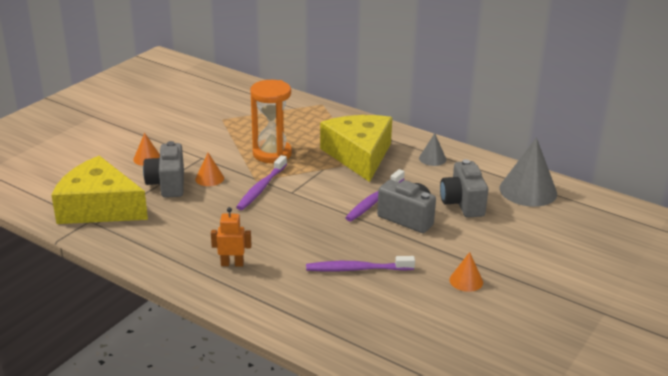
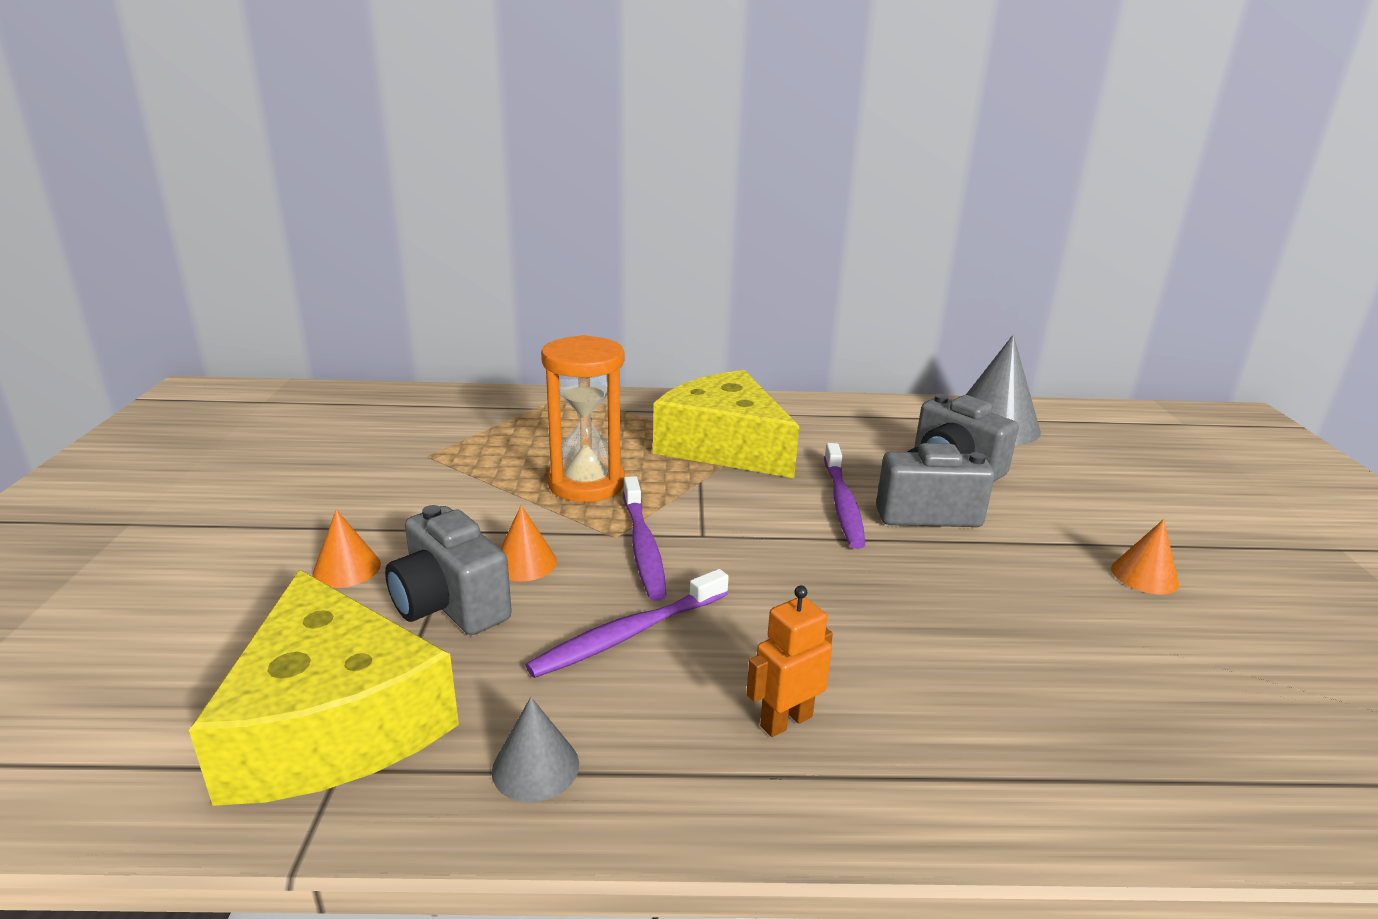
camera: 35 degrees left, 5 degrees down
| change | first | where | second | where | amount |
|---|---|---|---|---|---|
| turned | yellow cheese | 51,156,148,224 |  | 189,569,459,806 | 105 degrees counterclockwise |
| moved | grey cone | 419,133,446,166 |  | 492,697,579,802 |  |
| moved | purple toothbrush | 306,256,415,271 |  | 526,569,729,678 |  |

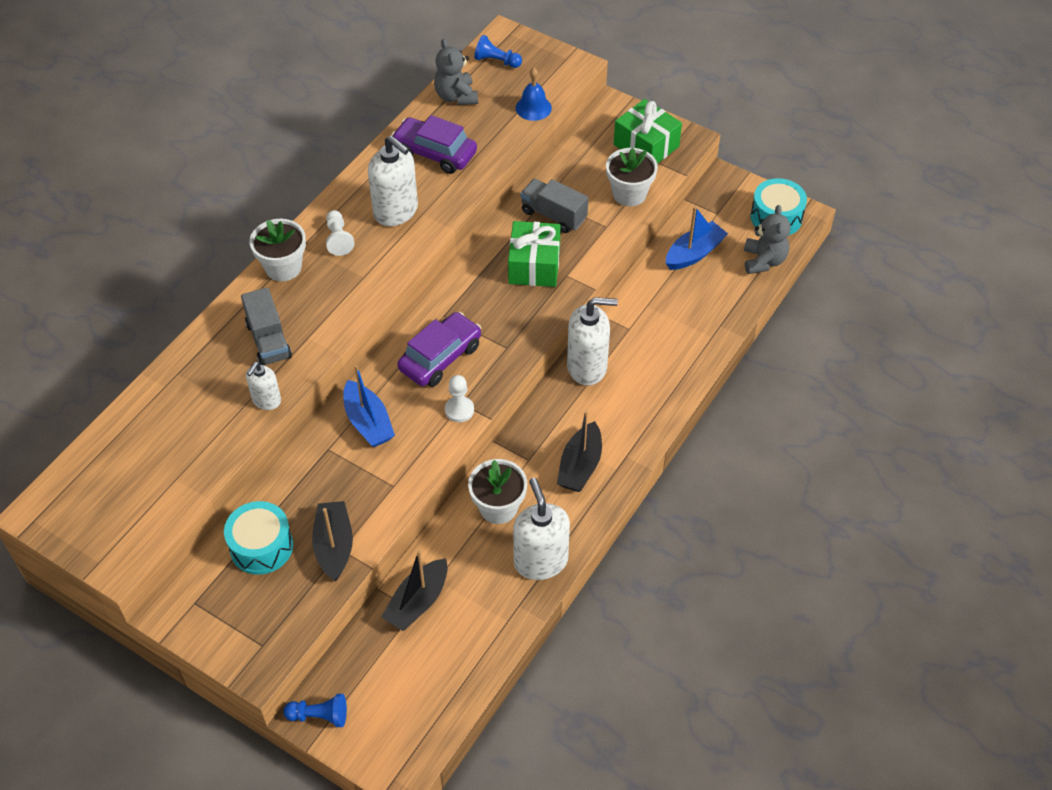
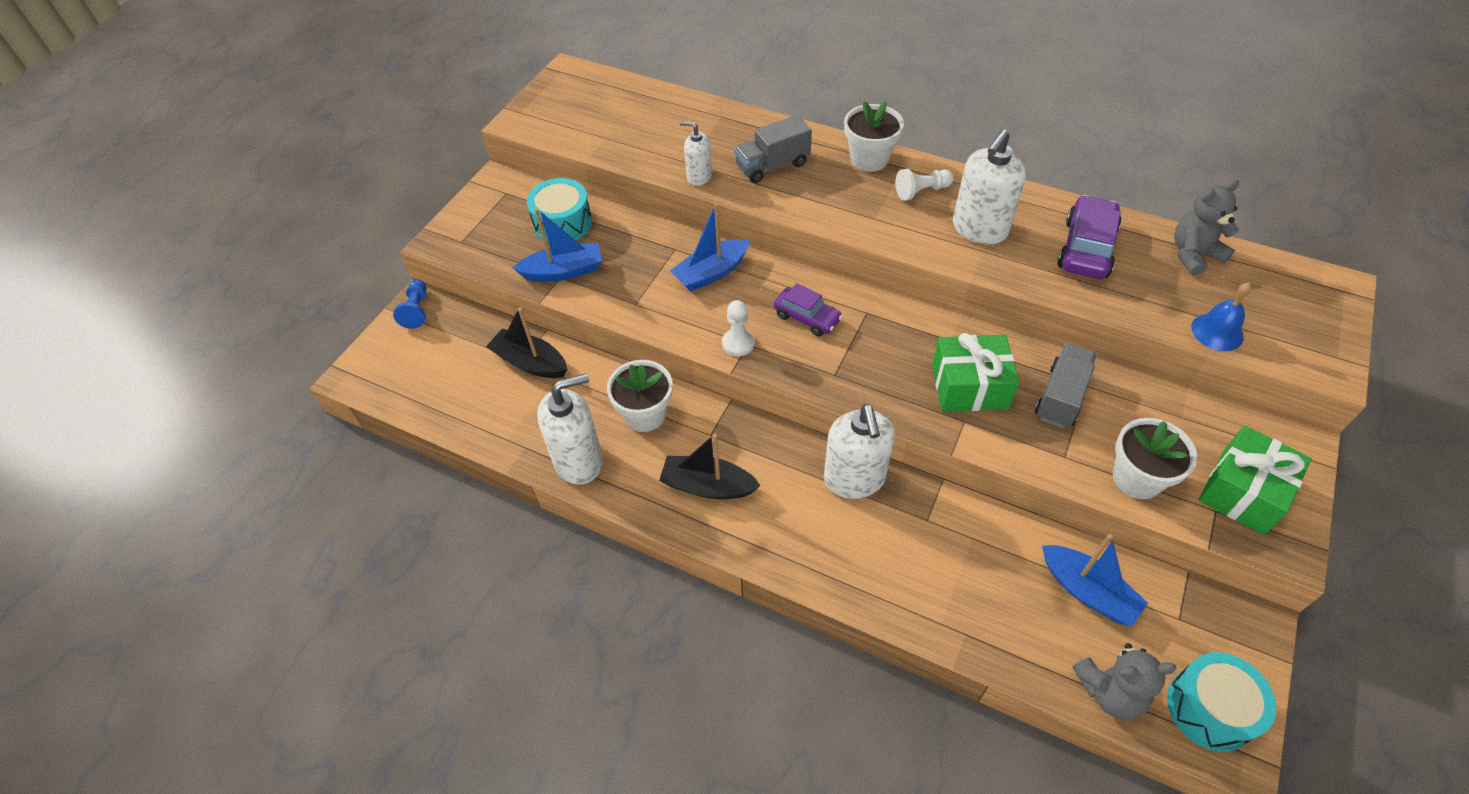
camera: 85 degrees right, 0 degrees up
| change | first | where | second | where | amount |
|---|---|---|---|---|---|
| recoloured | black boat | 312,501,353,581 | blue boat | 513,208,602,282 |  |
| resized | purple car | 397,312,481,387 |  | 774,283,843,337 | x0.66 |
| removed | blue pawn | 474,35,522,68 |  |  |  |

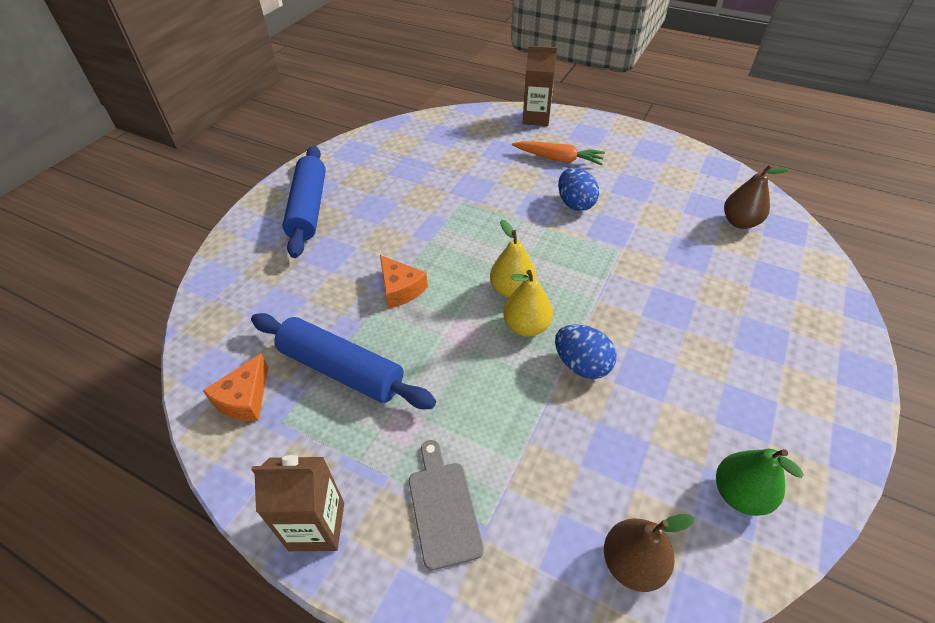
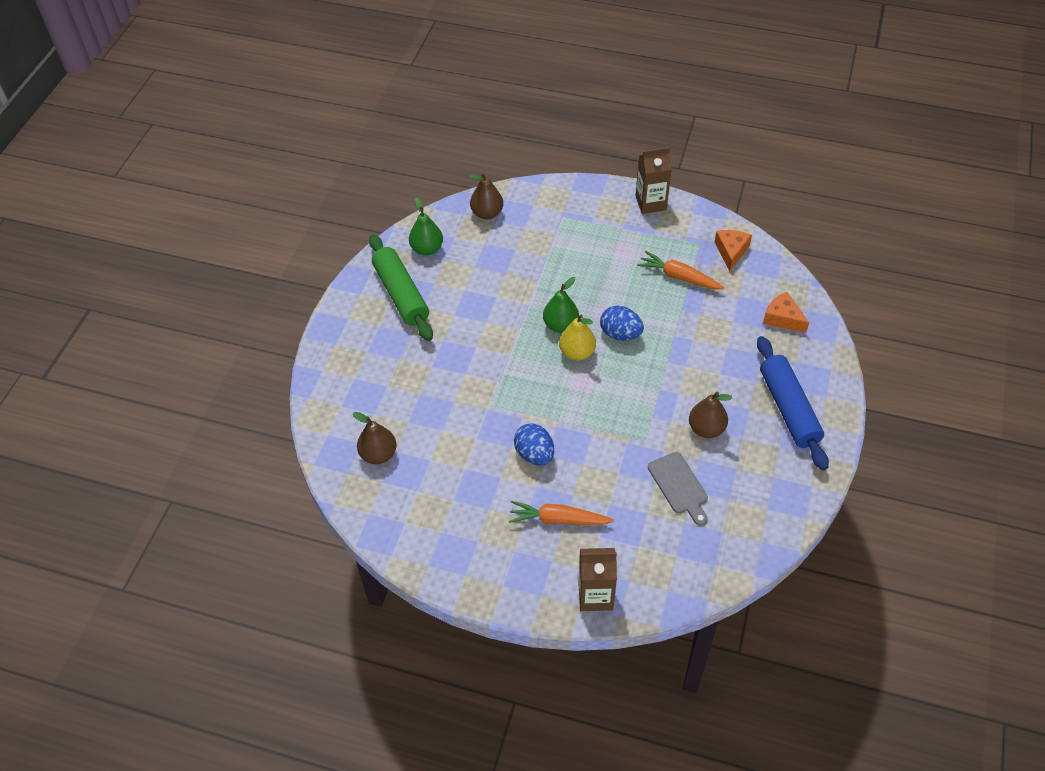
camera: 170 degrees right, 5 degrees up
| change | first | where | second | where | amount |
|---|---|---|---|---|---|
| added |  |  | green rolling pin | 369,234,433,341 |  |
| recoloured | yellow pear | 503,270,553,336 | green pear | 543,277,579,333 |  |
| moved | blue egg | 555,324,617,379 |  | 600,306,644,341 |  |
| replaced | blue rolling pin | 251,313,436,409 | orange carrot | 637,251,725,289 |  |
| moved | grey cutting board | 409,440,484,571 |  | 648,452,708,526 |  |
| added |  |  | brown pear | 689,392,732,438 |  |
| moved | orange cheese | 380,255,428,309 |  | 763,292,809,333 |  |

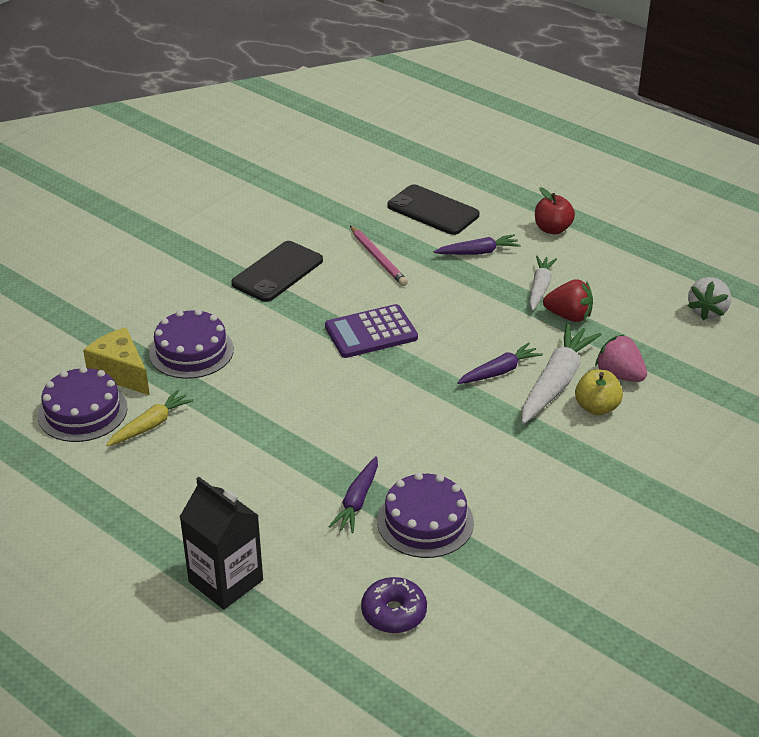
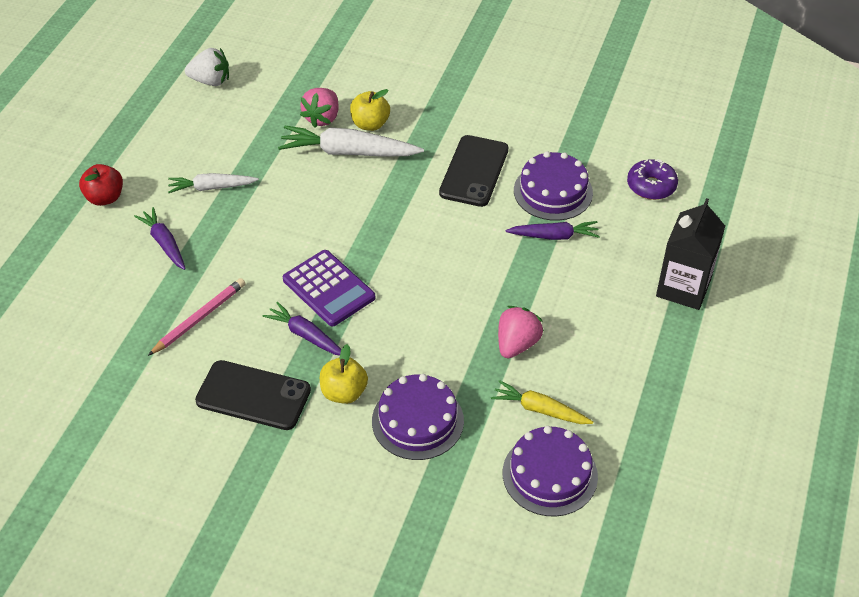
camera: 110 degrees left, 10 degrees up
| change | first | where | second | where | amount |
|---|---|---|---|---|---|
| moved | purple carrot | 457,343,543,384 |  | 263,302,342,356 |  |
| added |  |  | yellow apple | 320,344,368,404 |  |
| moved | black phone | 387,184,479,235 |  | 439,135,508,207 |  |
| added |  |  | pink strawberry | 498,306,544,358 |  |
| removed | yellow cheese | 83,327,150,395 |  |  |  |
| removed | red strawberry | 543,279,593,322 |  |  |  |

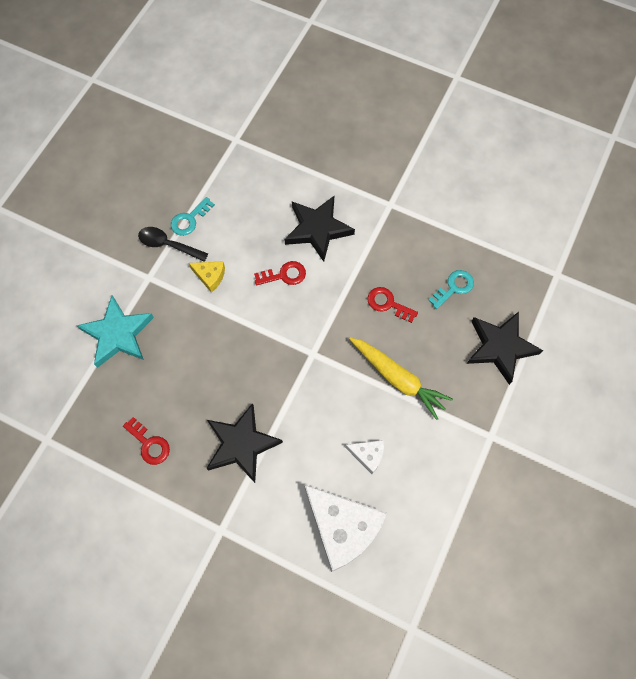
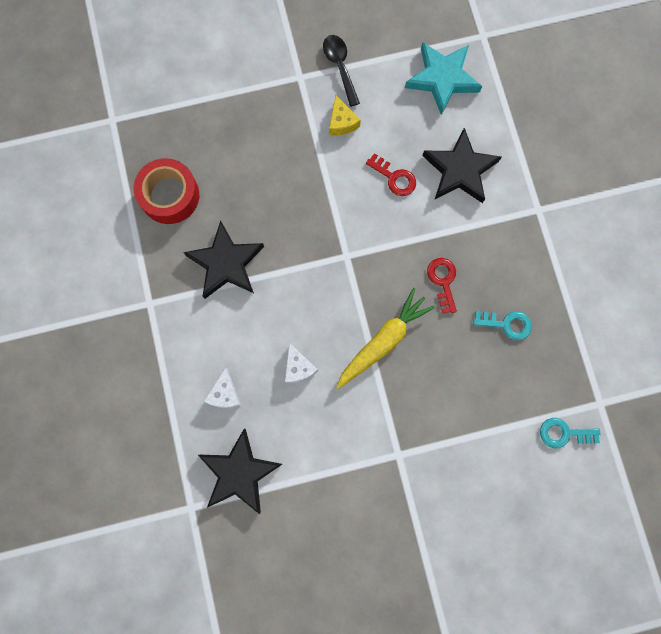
camera: 50 degrees right, 10 degrees up
| change | first | where | second | where | amount |
|---|---|---|---|---|---|
| replaced | red key | 123,417,170,465 | red tape | 134,158,199,224 |  |
| moved | black star | 467,312,543,385 |  | 198,429,282,514 |  |
| resized | white cheese | 304,484,387,572 |  | 204,367,241,408 | x0.46 |
| turned | yellow carrot | 349,337,453,420 |  | 336,288,435,389 | 135 degrees counterclockwise |
| moved | turquoise star | 77,296,154,368 |  | 405,42,482,115 |  |
| moved | turquoise key | 171,197,215,236 |  | 540,418,600,448 |  |

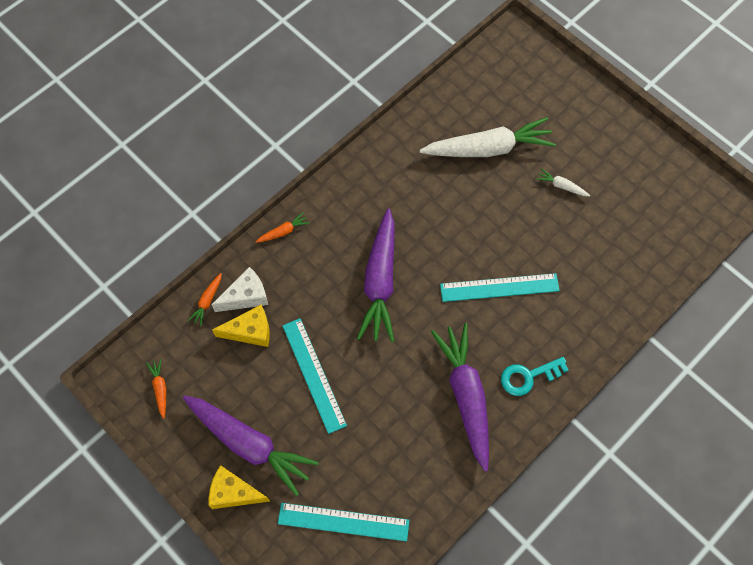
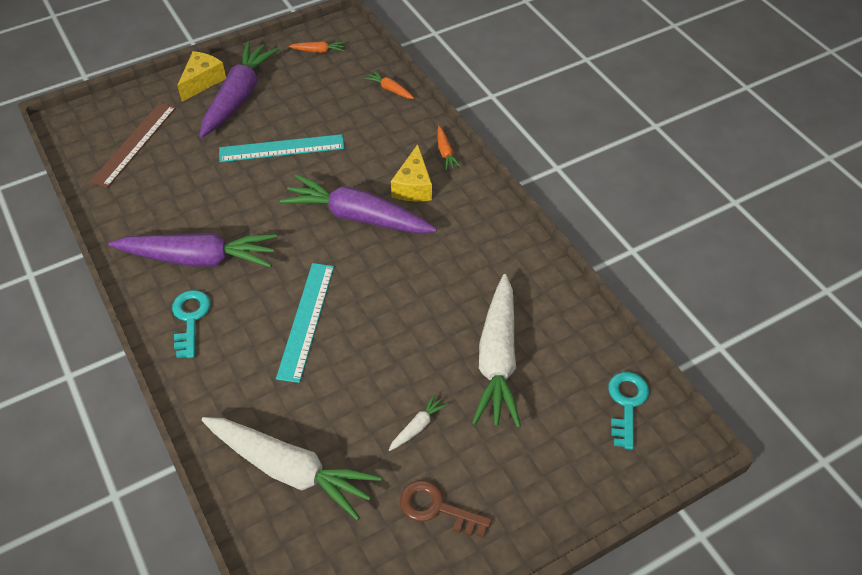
camera: 105 degrees right, 15 degrees down
| change | first | where | second | where | amount |
|---|---|---|---|---|---|
| recoloured | turquoise ruler | 278,503,409,541 | brown ruler | 90,102,176,188 |  |
| turned | purple carrot | 183,395,319,496 |  | 200,41,279,138 | 150 degrees clockwise |
| added |  |  | white carrot | 201,417,381,521 |  |
| moved | yellow cheese | 212,304,270,347 |  | 391,144,432,202 |  |
| added |  |  | brown key | 400,480,492,537 |  |
| added |  |  | turquoise key | 608,372,649,450 |  |
| removed | white cheese | 212,267,268,312 |  |  |  |

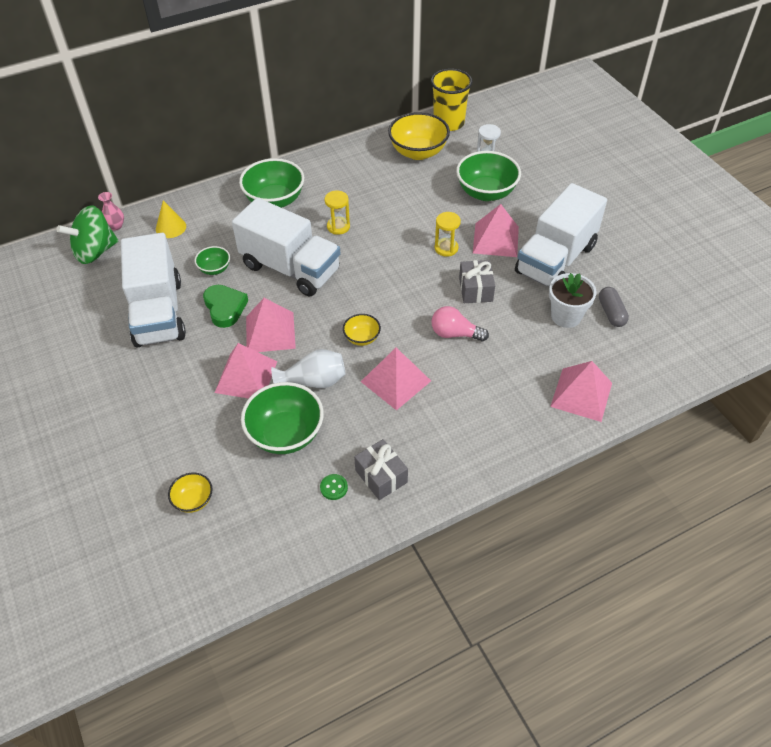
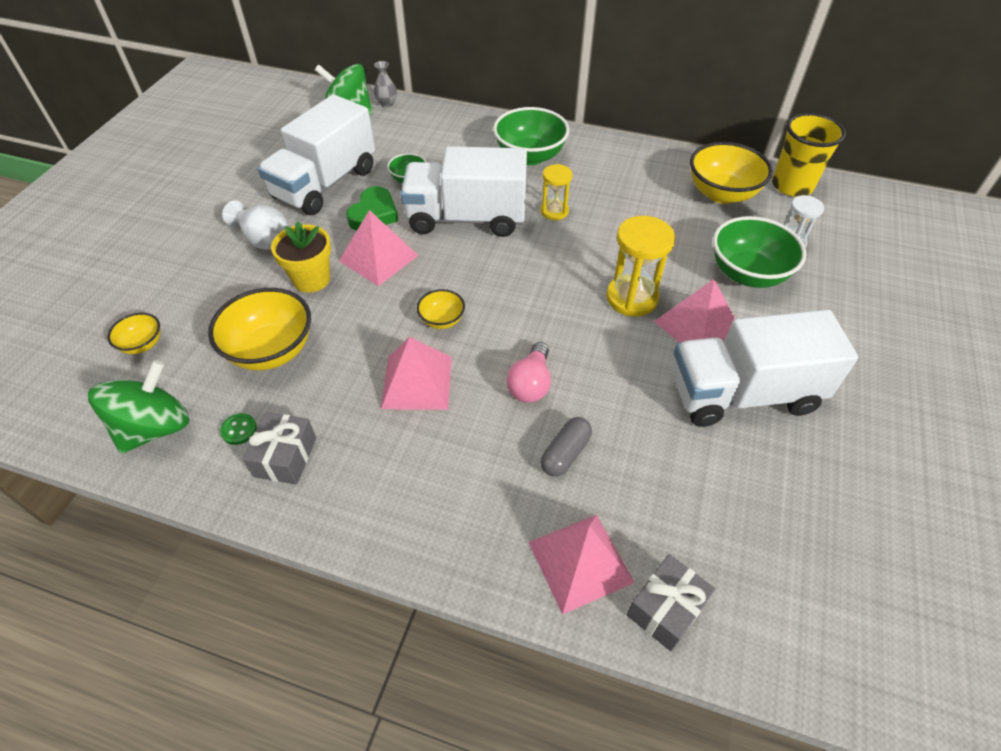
camera: 45 degrees right, 0 degrees up
| change | first | where | second | where | amount |
|---|---|---|---|---|---|
| added |  |  | green spinning top | 88,360,189,454 |  |
| recoloured | green bowl | 241,382,324,454 | yellow bowl | 208,288,311,370 |  |
| moved | white vase | 271,349,345,388 |  | 222,200,289,250 |  |
| replaced | pink pyramid | 215,343,277,398 | yellow flower pot | 271,222,331,293 |  |
| recoloured | pink vase | 98,192,124,231 | grey vase | 374,61,397,107 |  |
| turned | white truck | 232,198,341,296 |  | 400,146,527,237 | 105 degrees clockwise |
| turned | pink light bulb | 431,306,489,341 |  | 507,342,551,403 | 135 degrees counterclockwise |
| moved | grey capsule | 599,287,629,327 |  | 540,417,592,477 |  |
| resized | yellow hourglass | 435,212,461,257 |  | 606,216,675,317 | x1.63 |
| moved | grey gift | 459,260,495,303 |  | 626,554,715,651 |  |
| removed | yellow cone | 156,201,186,238 |  |  |  |
| removed | white flower pot | 549,273,597,328 |  |  |  |

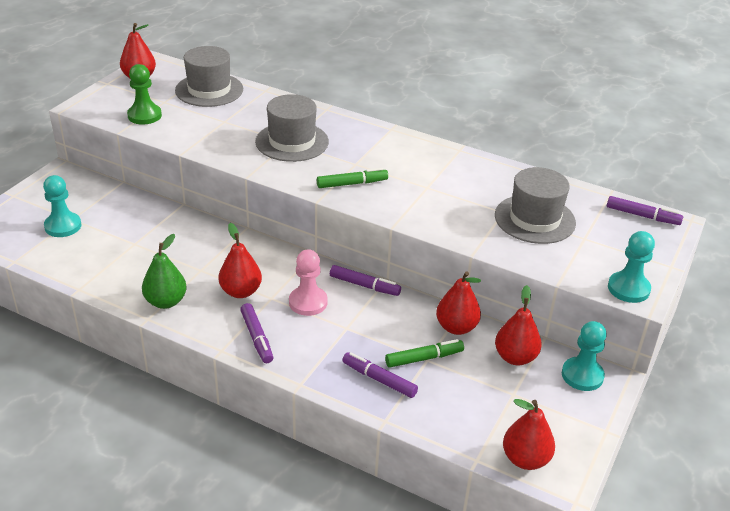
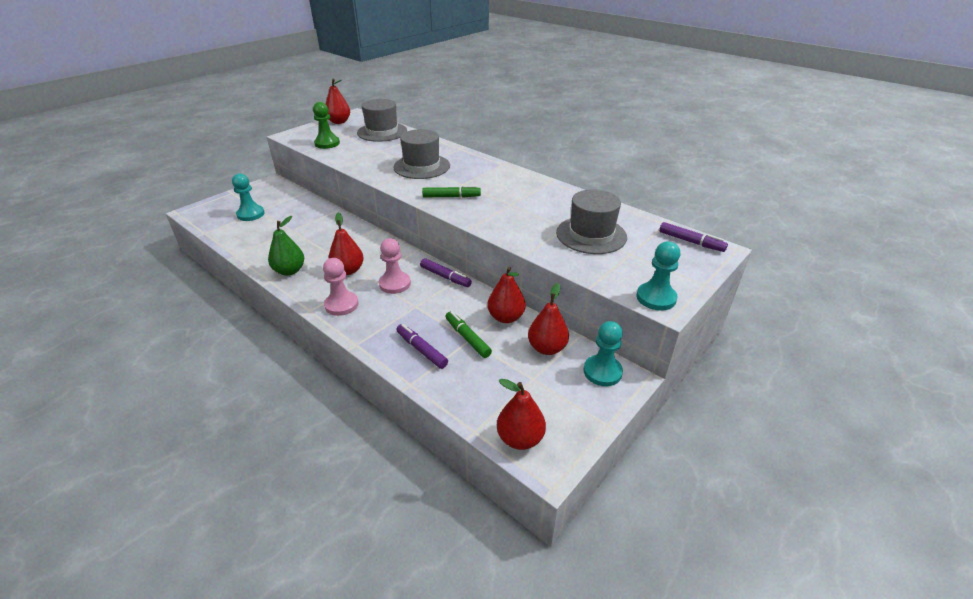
camera: 15 degrees right, 0 degrees up
| change | first | where | second | where | amount |
|---|---|---|---|---|---|
| replaced | purple marker | 240,303,273,363 | pink pawn | 323,258,359,316 |  |
| turned | green marker | 385,339,464,368 |  | 446,311,492,358 | 120 degrees counterclockwise |

